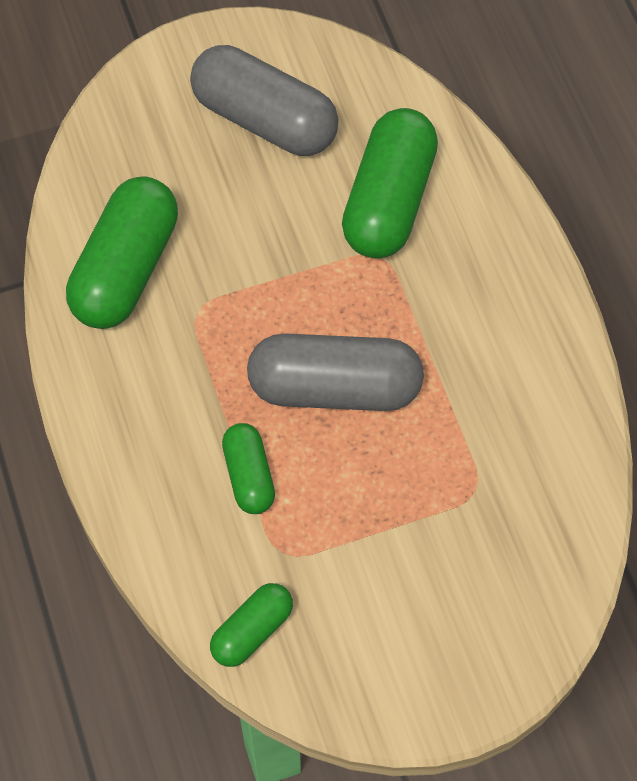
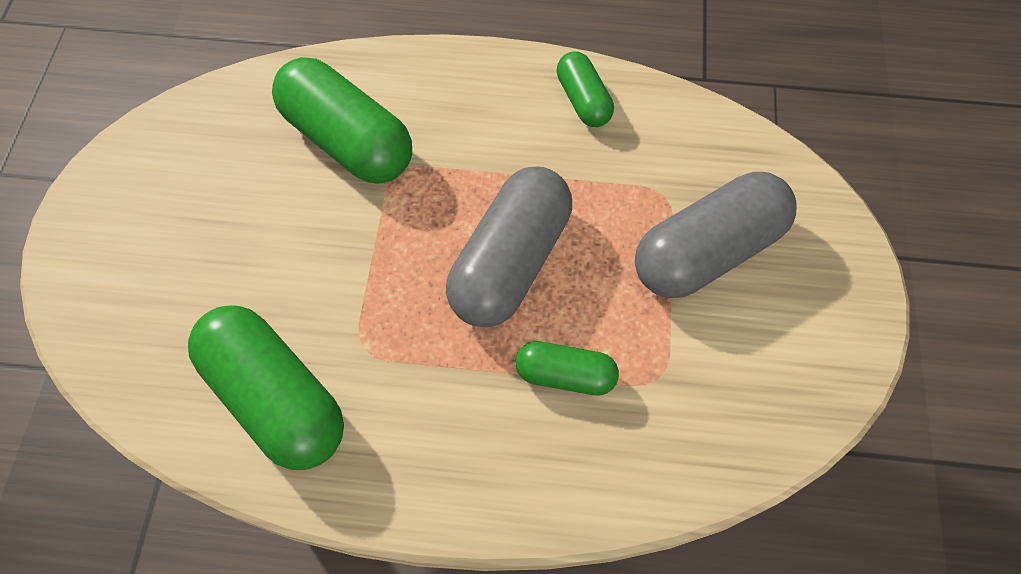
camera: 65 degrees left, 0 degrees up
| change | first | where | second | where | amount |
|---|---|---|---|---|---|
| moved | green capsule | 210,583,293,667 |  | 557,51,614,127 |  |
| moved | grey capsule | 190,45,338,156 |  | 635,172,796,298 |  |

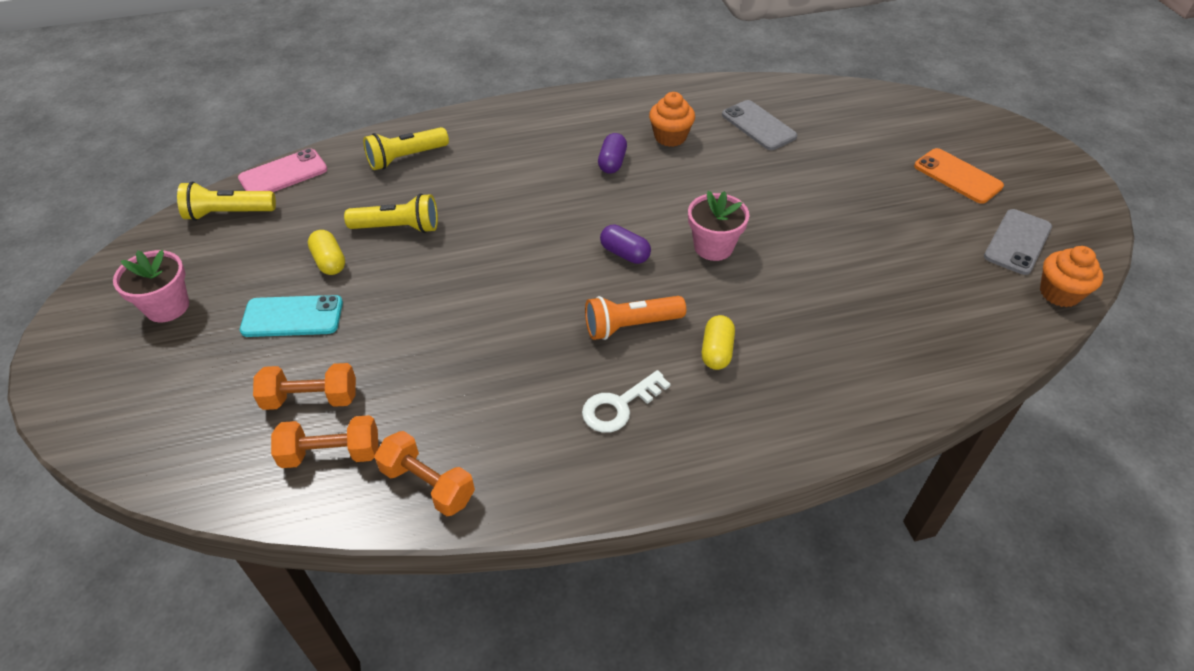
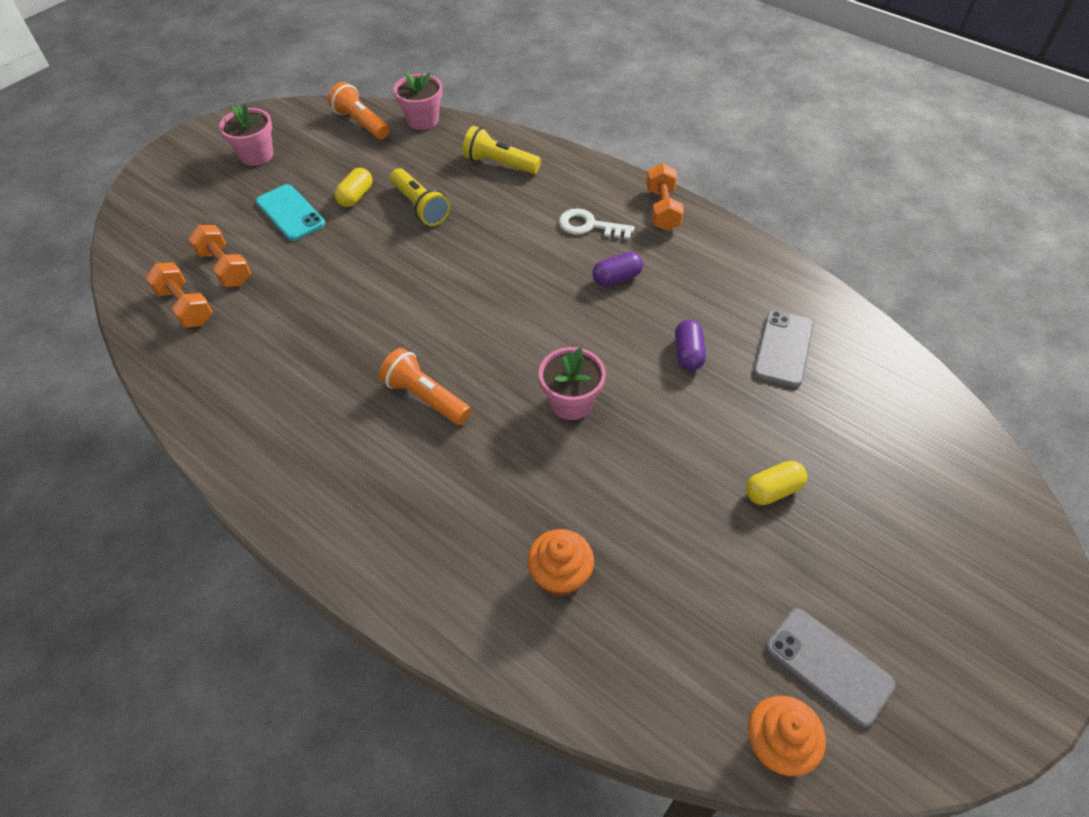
camera: 55 degrees right, 5 degrees up
| change | first | where | second | where | amount |
|---|---|---|---|---|---|
| recoloured | yellow flashlight | 177,181,276,221 | orange flashlight | 328,82,389,139 |  |
| replaced | pink phone | 238,148,327,192 | pink flower pot | 393,72,443,130 |  |
| moved | orange cupcake | 649,92,695,147 |  | 527,529,594,597 |  |
| moved | white key | 582,370,671,433 |  | 559,208,634,240 |  |
| moved | orange dumbbell | 374,431,475,516 |  | 646,163,684,231 |  |
| moved | purple capsule | 600,224,651,264 |  | 675,320,706,371 |  |
| moved | yellow capsule | 702,315,735,370 |  | 746,461,807,505 |  |
| turned | grey phone | 984,209,1052,275 |  | 766,608,896,727 | 45 degrees clockwise |
| removed | orange phone | 914,148,1004,204 |  |  |  |

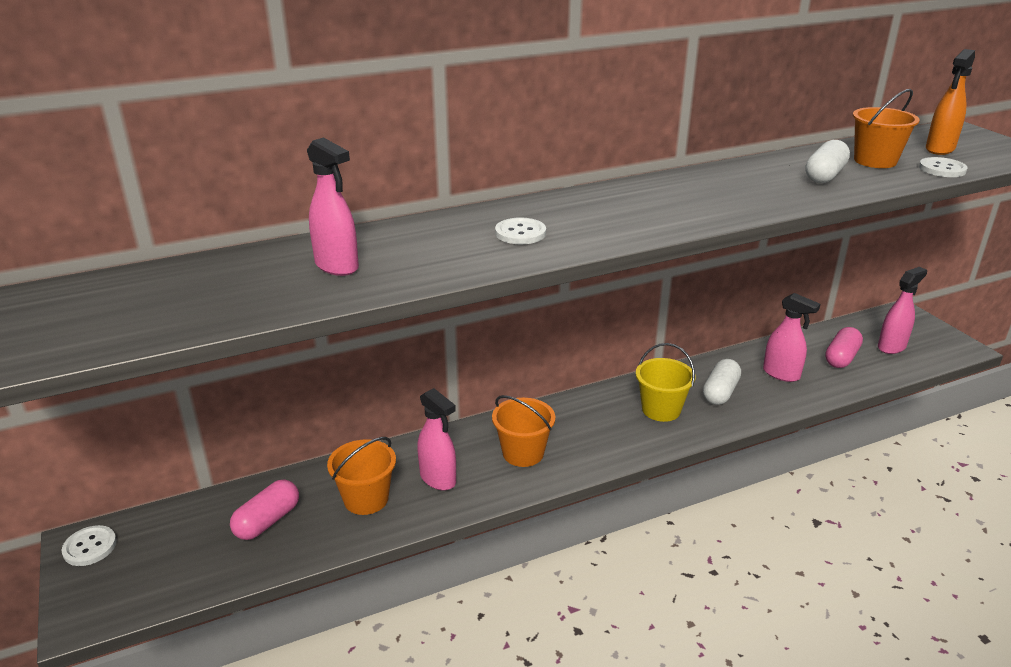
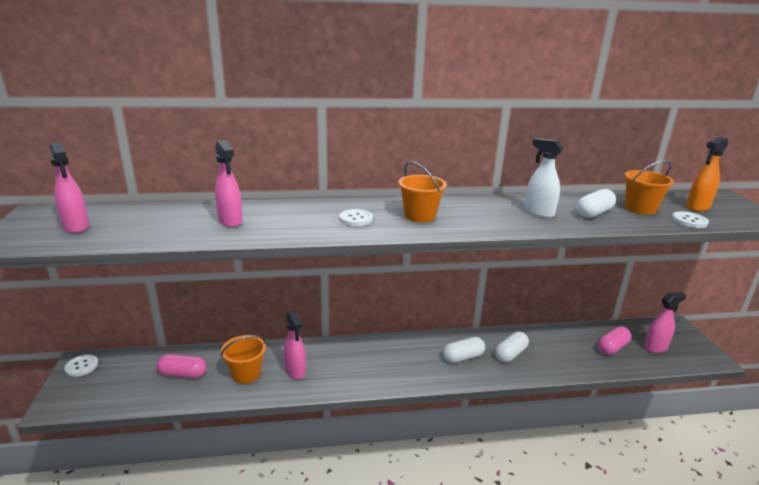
camera: 15 degrees right, 5 degrees down
| change | first | where | second | where | amount |
|---|---|---|---|---|---|
| moved | pink spray bottle | 763,293,820,382 |  | 50,142,89,233 |  |
| turned | pink capsule | 230,480,299,540 |  | 157,354,207,378 | 45 degrees clockwise |
| moved | orange bucket | 492,395,555,467 |  | 398,161,447,222 |  |
| replaced | yellow bucket | 636,343,696,422 | white capsule | 443,337,485,363 |  |
| added |  |  | white spray bottle | 525,138,563,218 |  |

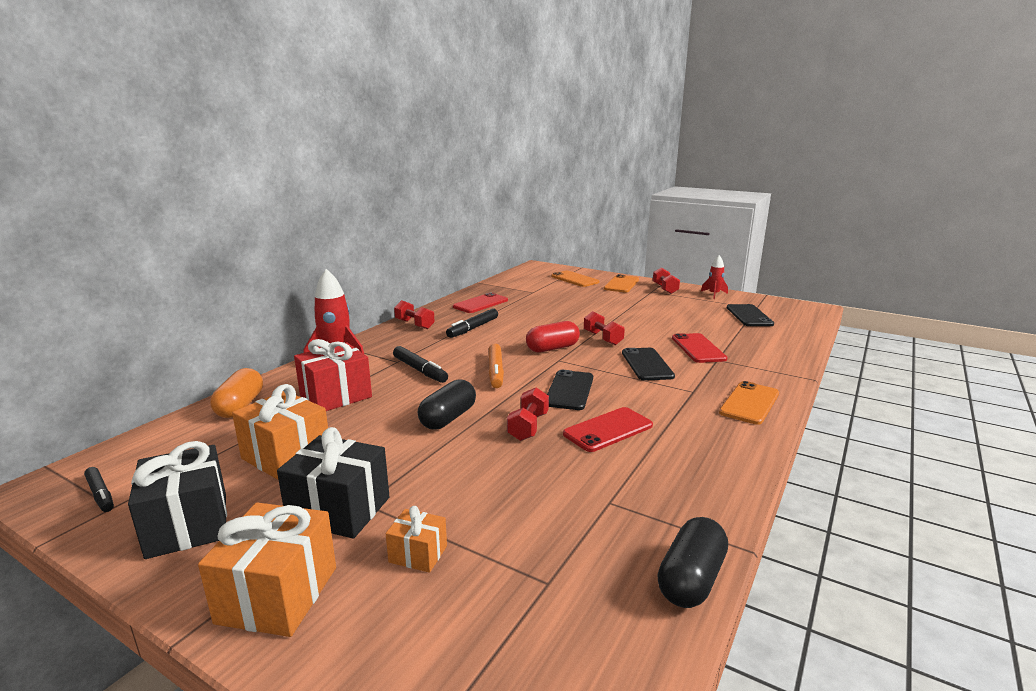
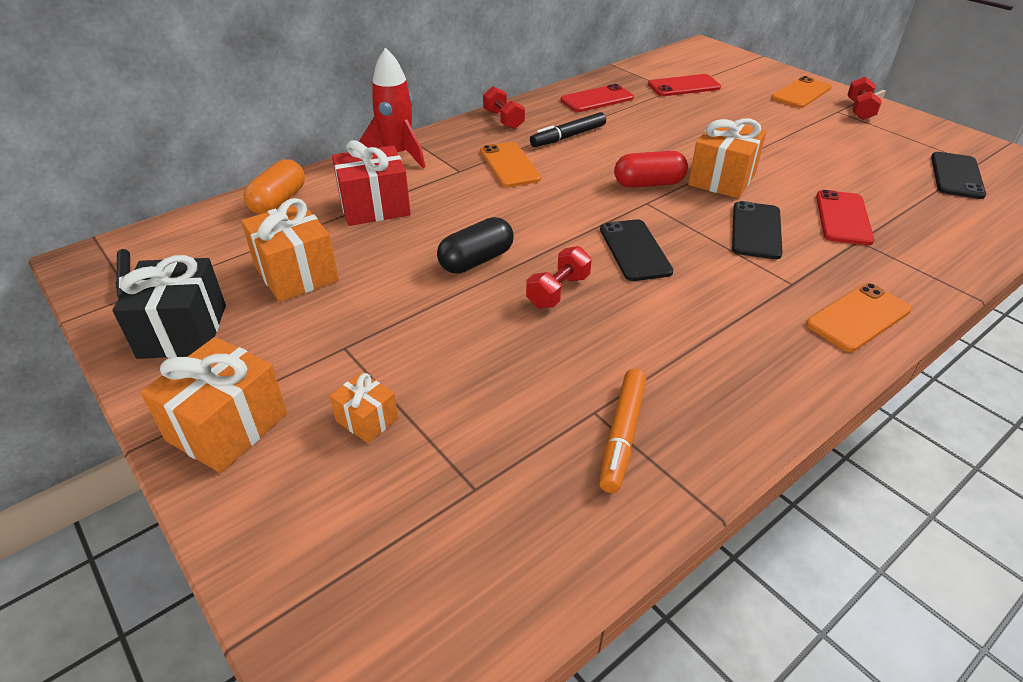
camera: 20 degrees right, 20 degrees up
| change | first | where | second | where | amount |
|---|---|---|---|---|---|
| moved | orange phone | 551,271,599,287 |  | 480,142,541,187 |  |
| moved | orange marker | 489,344,504,388 |  | 599,369,646,493 |  |
| turned | black phone | 547,370,593,410 |  | 600,219,673,281 | 45 degrees counterclockwise |
| moved | red phone | 563,407,653,452 |  | 648,74,721,96 |  |
| replaced | red dumbbell | 584,311,625,345 | orange gift | 688,119,767,199 |  |
| removed | black gift | 277,427,390,539 |  |  |  |
| removed | black marker | 393,346,448,383 |  |  |  |
| removed | black capsule | 657,517,728,608 |  |  |  |
| removed | red rocket | 701,255,728,299 |  |  |  |

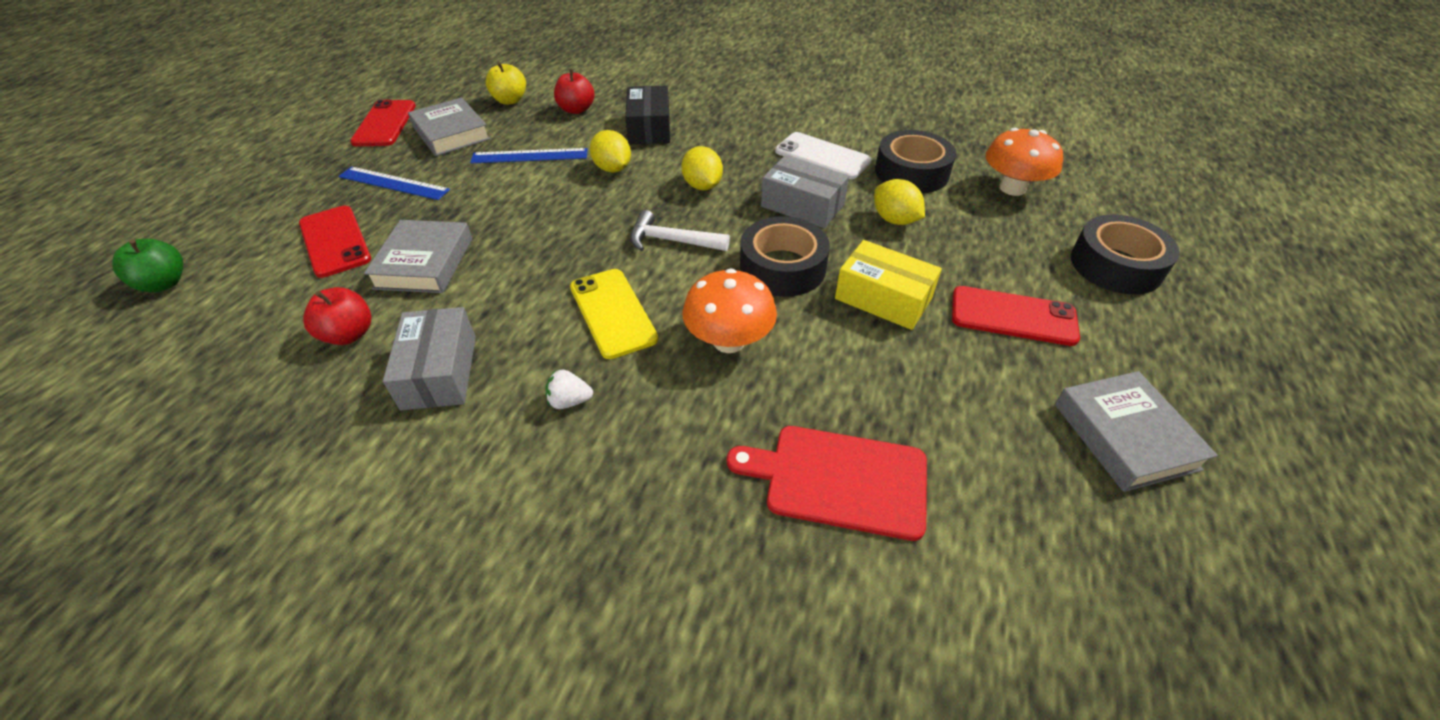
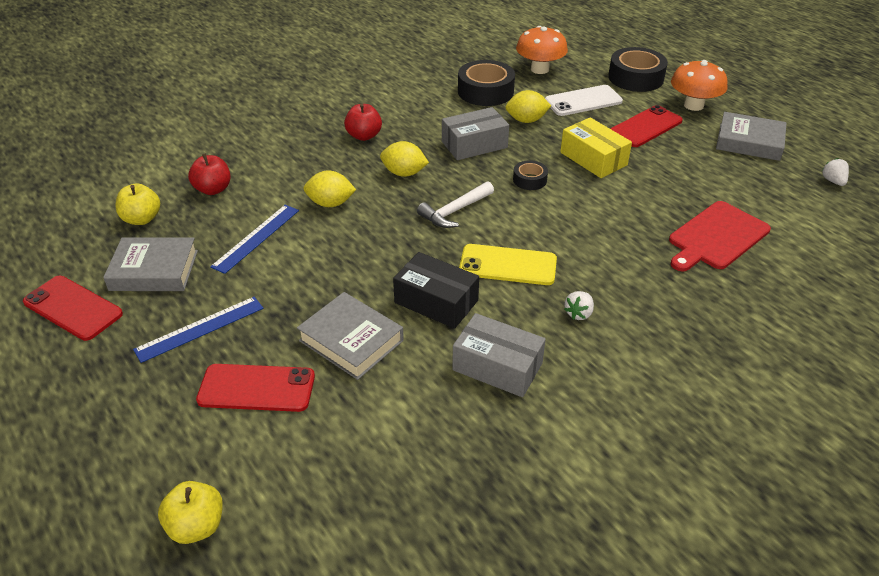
camera: 55 degrees left, 5 degrees down
| change | first | where | second | where | amount |
|---|---|---|---|---|---|
| recoloured | green apple | 113,239,183,293 | yellow apple | 158,481,223,544 |  |
| moved | red apple | 303,287,371,345 |  | 344,104,382,141 |  |
| moved | black box | 625,86,670,144 |  | 393,252,479,329 |  |
| resized | black tape | 740,216,830,297 |  | 513,160,548,190 | x0.52 |
| moved | white phone | 775,132,872,179 |  | 545,85,623,116 |  |
| turned | yellow box | 835,240,942,330 |  | 560,117,632,178 | 75 degrees clockwise |
| moved | orange mushroom | 682,269,777,353 |  | 671,60,727,111 |  |
| added |  |  | white strawberry | 822,158,849,186 |  |

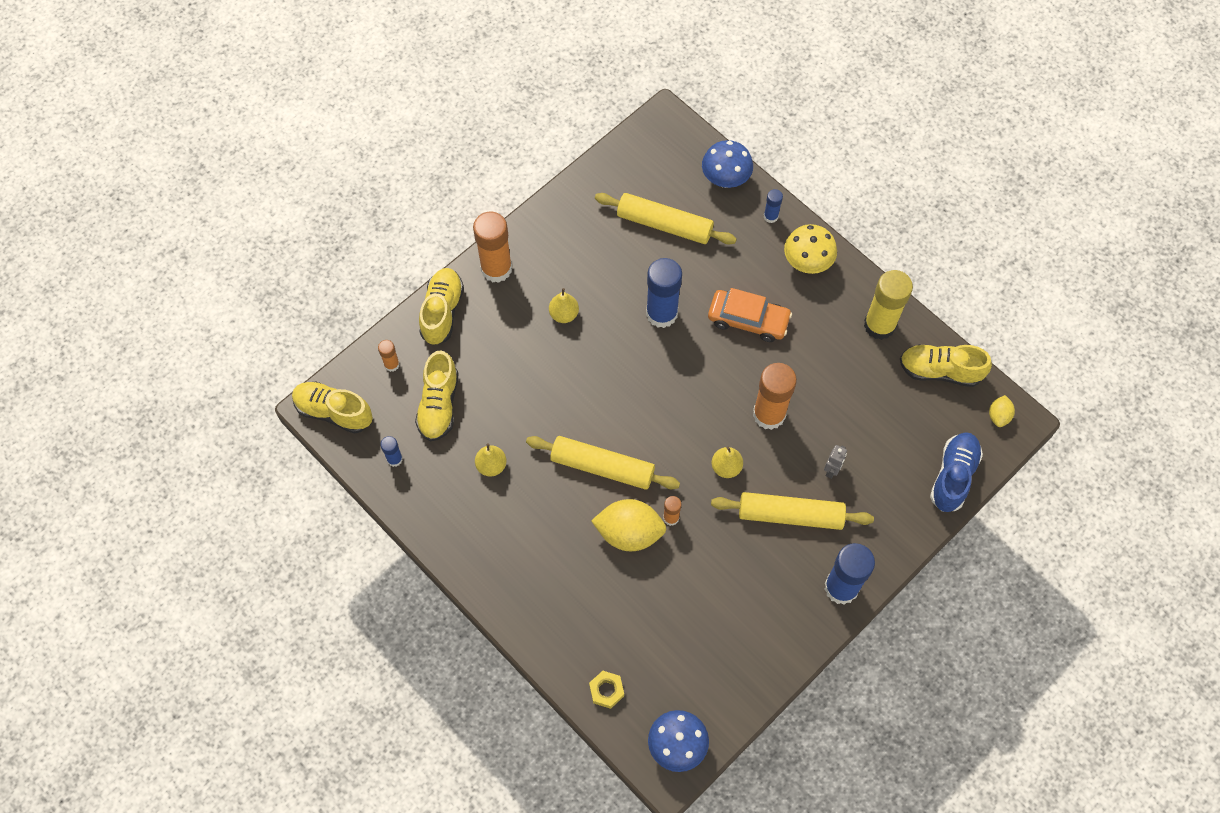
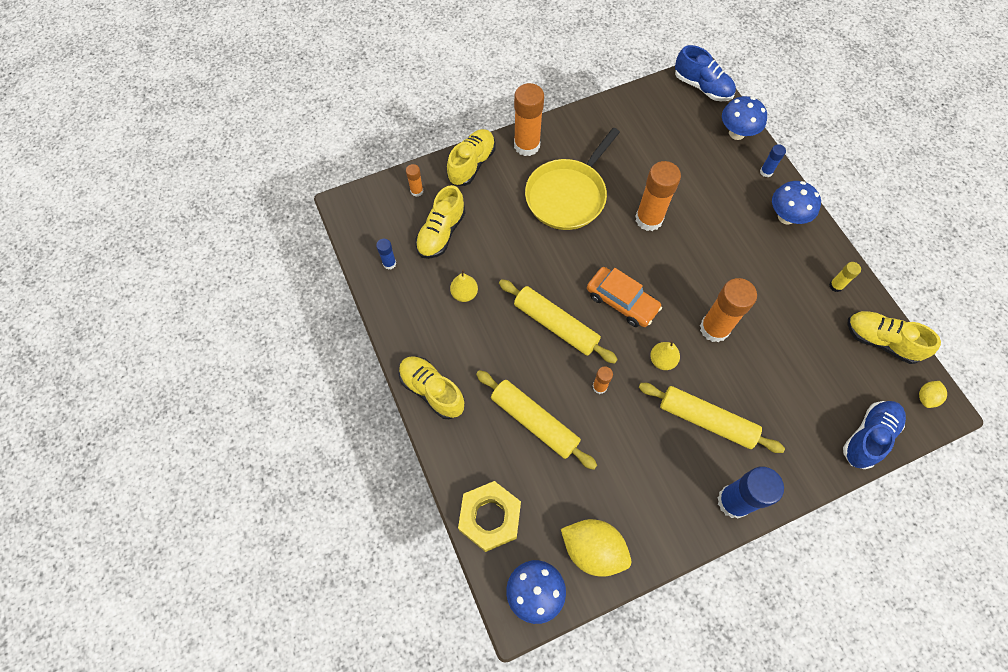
camera: 20 degrees right, 0 degrees up
| change | first | where | second | where | amount |
|---|---|---|---|---|---|
| moved | yellow shoe | 292,382,373,434 |  | 399,356,465,419 |  |
| resized | yellow nut | 589,671,624,709 |  | 458,481,521,552 | x1.93 |
| moved | yellow rolling pin | 595,193,737,245 |  | 476,370,597,470 |  |
| replaced | yellow pear | 549,288,579,323 | yellow pan | 525,128,620,230 |  |
| moved | yellow lemon | 591,499,666,551 |  | 561,519,631,577 |  |
| moved | orange car | 708,288,792,342 |  | 587,267,662,327 |  |
| recoloured | blue glue stick | 646,258,682,328 | orange glue stick | 635,161,681,231 |  |
| added |  |  | blue shoe | 675,45,736,101 |  |
| recoloured | yellow mushroom | 784,224,837,274 | blue mushroom | 772,181,821,224 |  |
| resized | yellow glue stick | 864,270,913,340 |  | 829,262,861,292 | x0.48 |
| removed | grey robot | 824,445,847,479 |  |  |  |

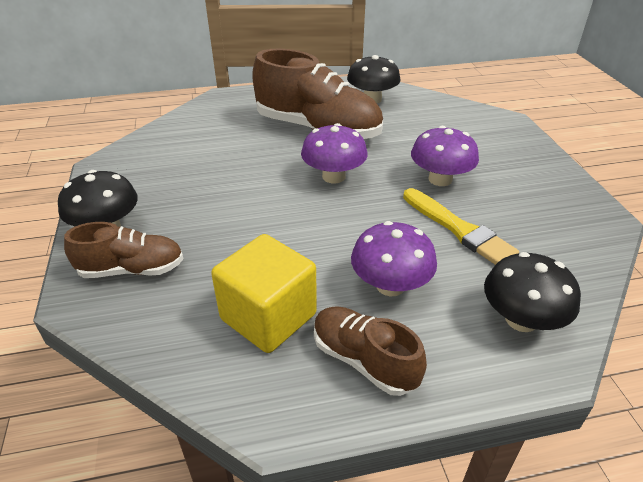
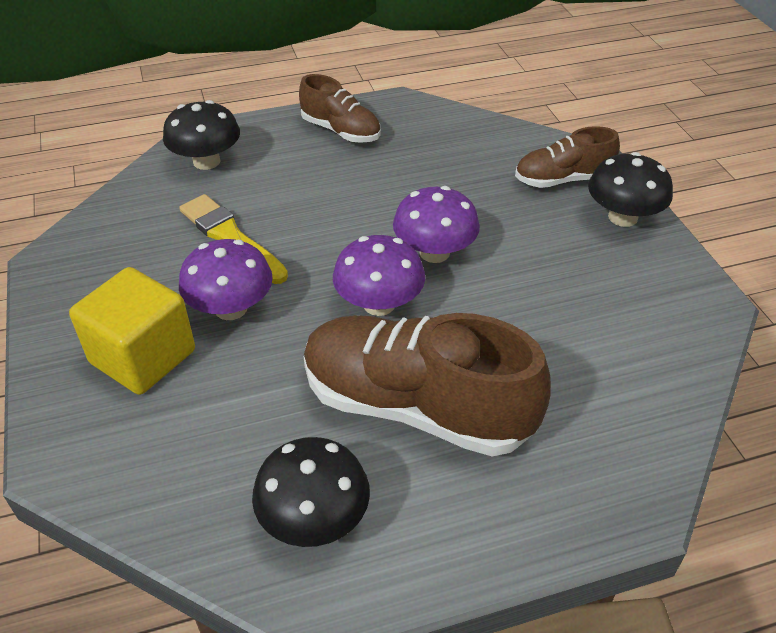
camera: 175 degrees right, 5 degrees up
| change | first | where | second | where | amount |
|---|---|---|---|---|---|
| moved | yellow cube | 211,234,317,353 |  | 69,267,195,395 |  |
| moved | purple mushroom | 351,221,437,296 |  | 393,186,480,263 |  |

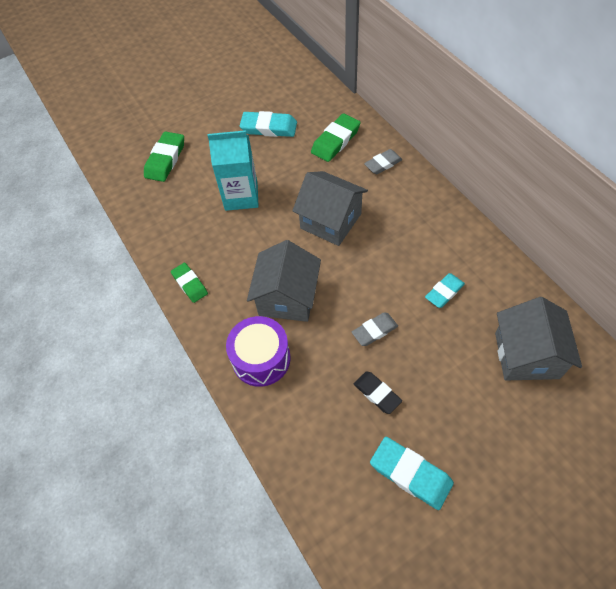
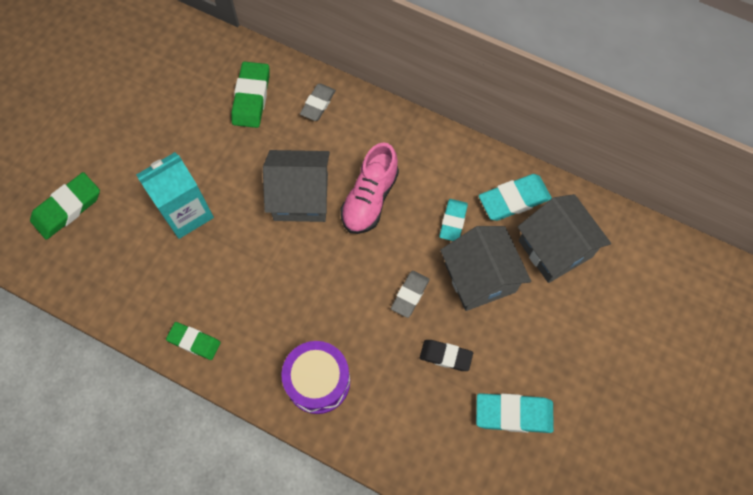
camera: 35 degrees left, 10 degrees up
| change | first | where | second | where | amount |
|---|---|---|---|---|---|
| turned | green eraser | 144,131,184,182 |  | 30,172,100,240 | 60 degrees clockwise |
| added |  |  | pink shoe | 340,142,399,234 |  |
| moved | grey house | 247,240,321,322 |  | 440,226,531,311 |  |
| moved | turquoise eraser | 240,111,297,137 |  | 479,174,552,221 |  |

